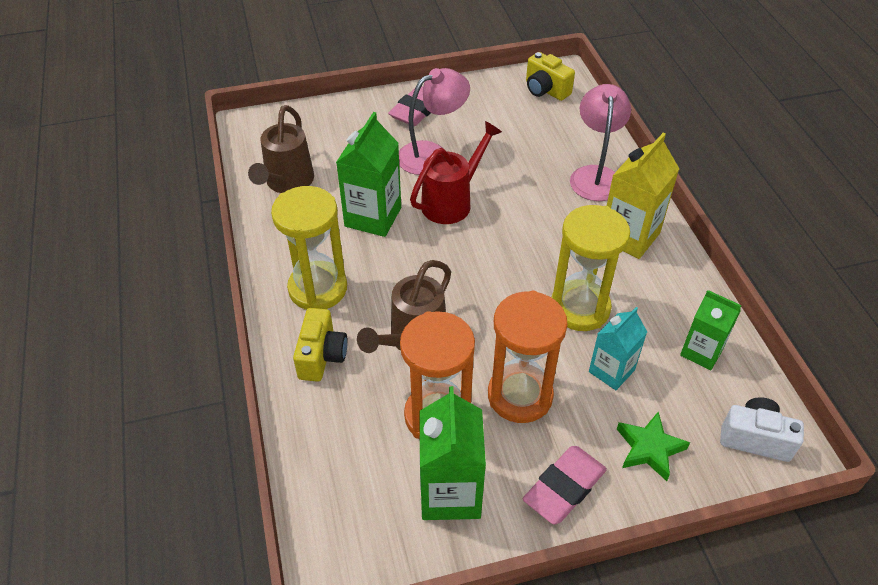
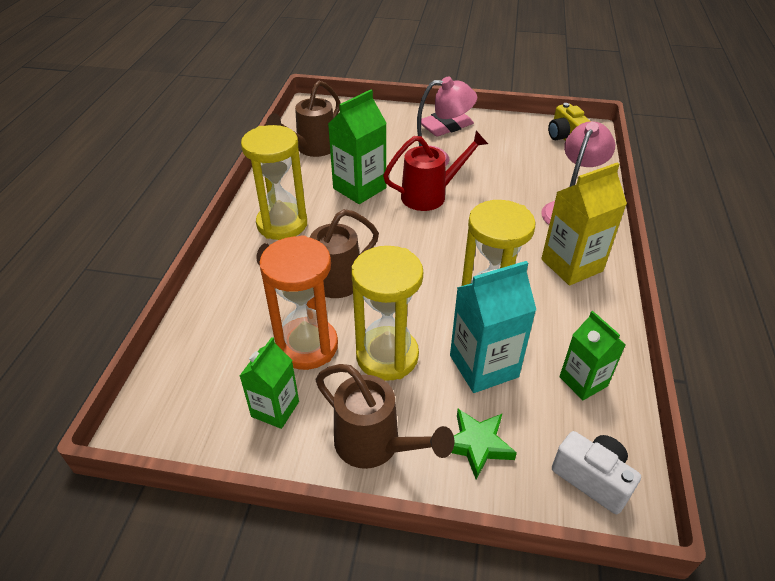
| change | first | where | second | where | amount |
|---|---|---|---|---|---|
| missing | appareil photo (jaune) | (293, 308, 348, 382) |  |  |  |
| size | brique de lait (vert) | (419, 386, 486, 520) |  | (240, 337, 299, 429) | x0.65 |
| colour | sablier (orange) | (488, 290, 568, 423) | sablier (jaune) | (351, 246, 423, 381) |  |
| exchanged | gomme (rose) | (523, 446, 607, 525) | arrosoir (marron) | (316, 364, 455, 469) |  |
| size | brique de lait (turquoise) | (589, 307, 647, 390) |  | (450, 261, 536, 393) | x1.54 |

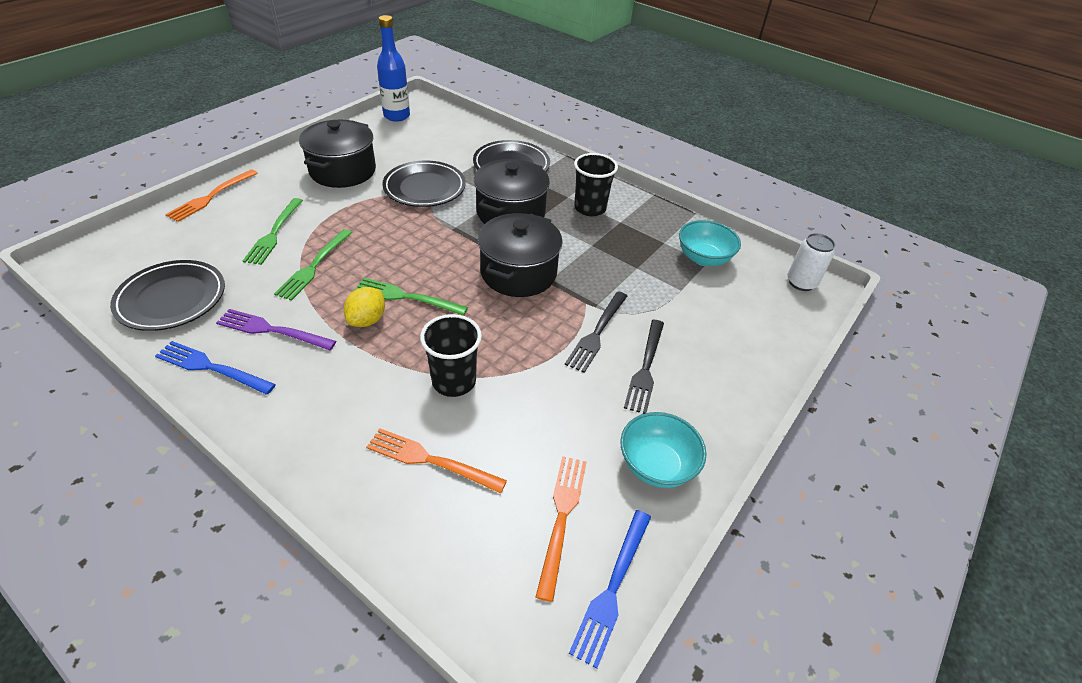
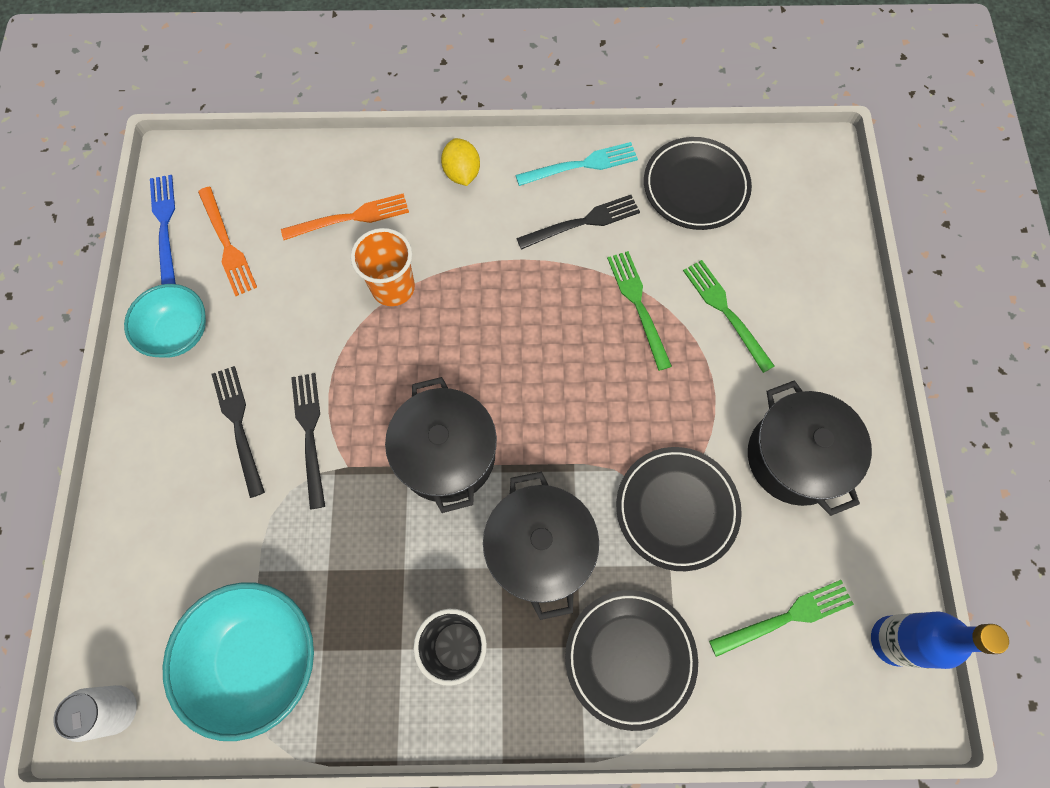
| change | first | where | second | where | amount |
|---|---|---|---|---|---|
| colour | fourchette (bleu) | (155, 341, 276, 395) | fourchette (turquoise) | (515, 142, 638, 186) |  |
| missing | fourchette (orange) | (165, 169, 258, 222) |  |  |  |
| colour | fourchette (violet) | (216, 309, 336, 350) | fourchette (noir) | (516, 195, 640, 250) |  |
| relocated | citron (jaune) | (344, 287, 385, 327) |  | (441, 138, 480, 186) |  |
| relocated | fourchette (vert) | (354, 278, 468, 316) |  | (709, 580, 854, 657) |  |
| colour | gobelet (noir) | (420, 314, 482, 397) | gobelet (orange) | (351, 228, 415, 306) |  |
| size | bol (turquoise) | (679, 220, 741, 266) |  | (163, 582, 314, 741) | x1.57 |

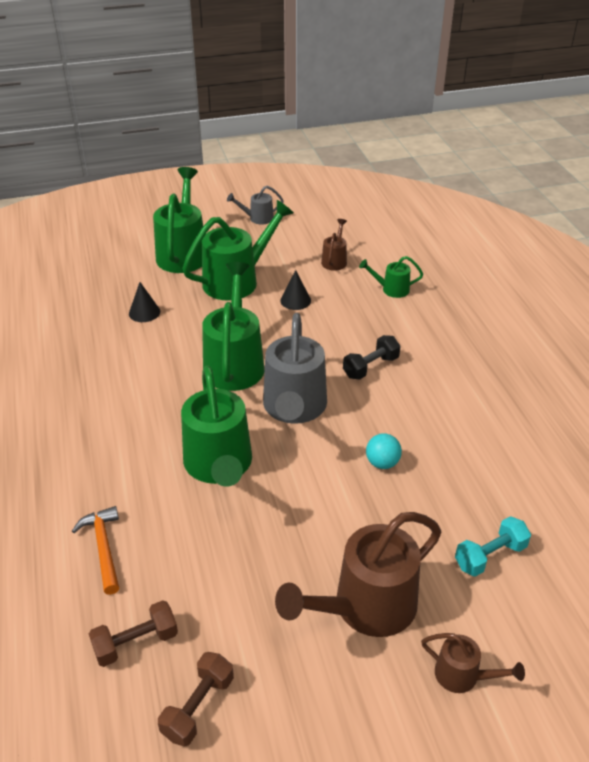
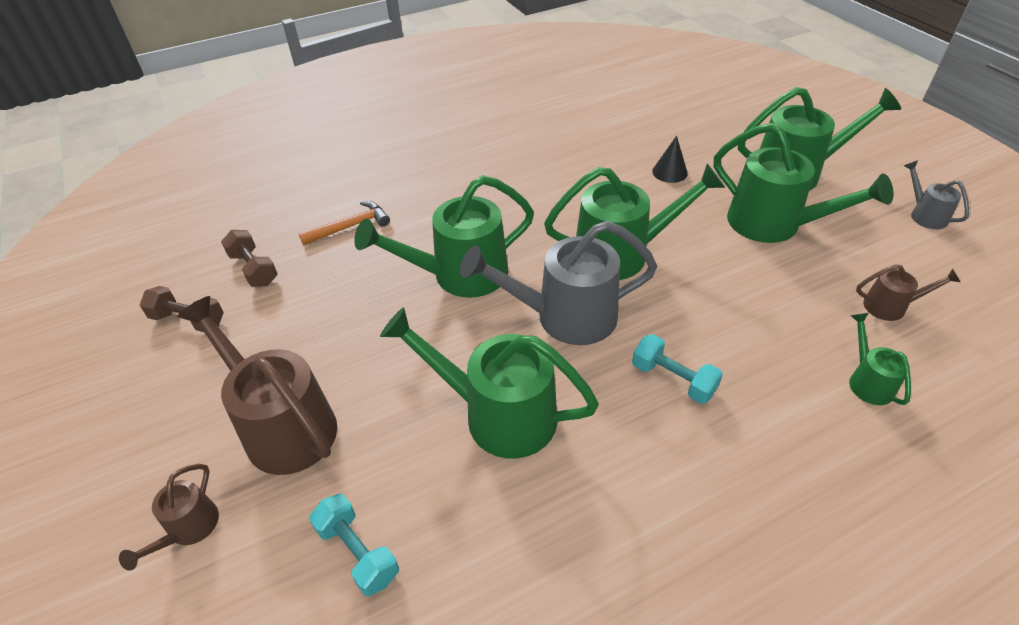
| change | first | where | second | where | amount |
|---|---|---|---|---|---|
| missing | cône (noir) | (280, 270, 311, 310) |  |  |  |
| colour | haltère (noir) | (343, 335, 400, 380) | haltère (turquoise) | (632, 334, 723, 404) |  |
| exchanged | balle (turquoise) | (366, 433, 402, 469) | arrosoir (vert) | (380, 307, 599, 459) |  |

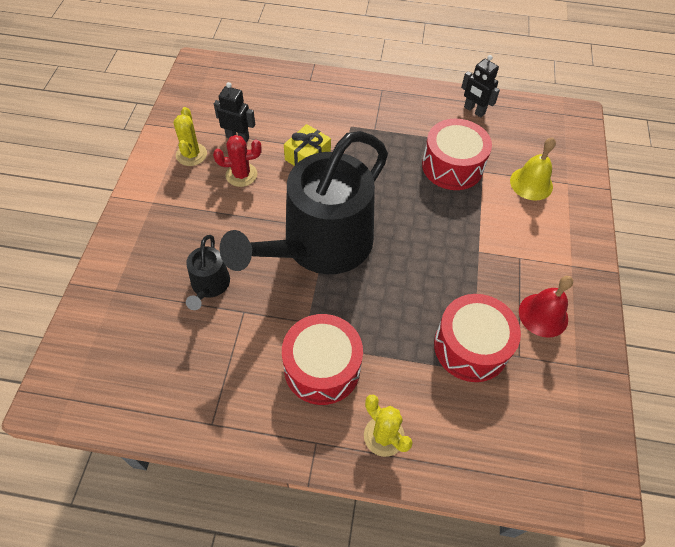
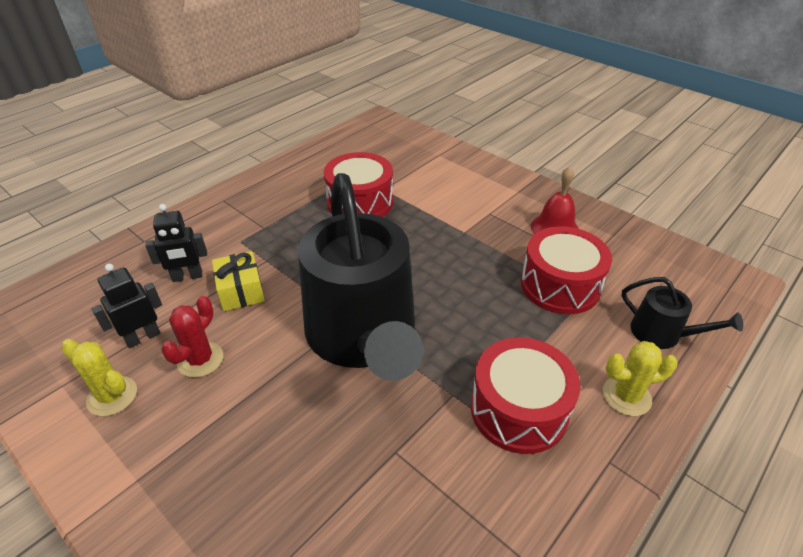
| change | first | where | second | where | amount |
|---|---|---|---|---|---|
| relocated | arrosoir (noir) | (186, 235, 230, 310) |  | (621, 277, 743, 349) |  |
| relocated | robot (noir) | (461, 55, 500, 117) |  | (145, 204, 207, 282) |  |
| missing | cloche (jaune) | (510, 137, 556, 201) |  |  |  |

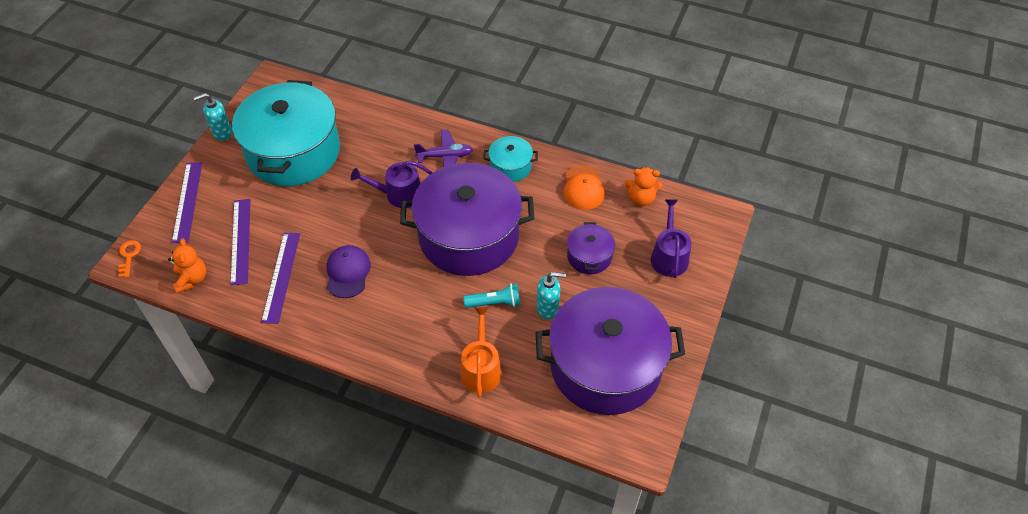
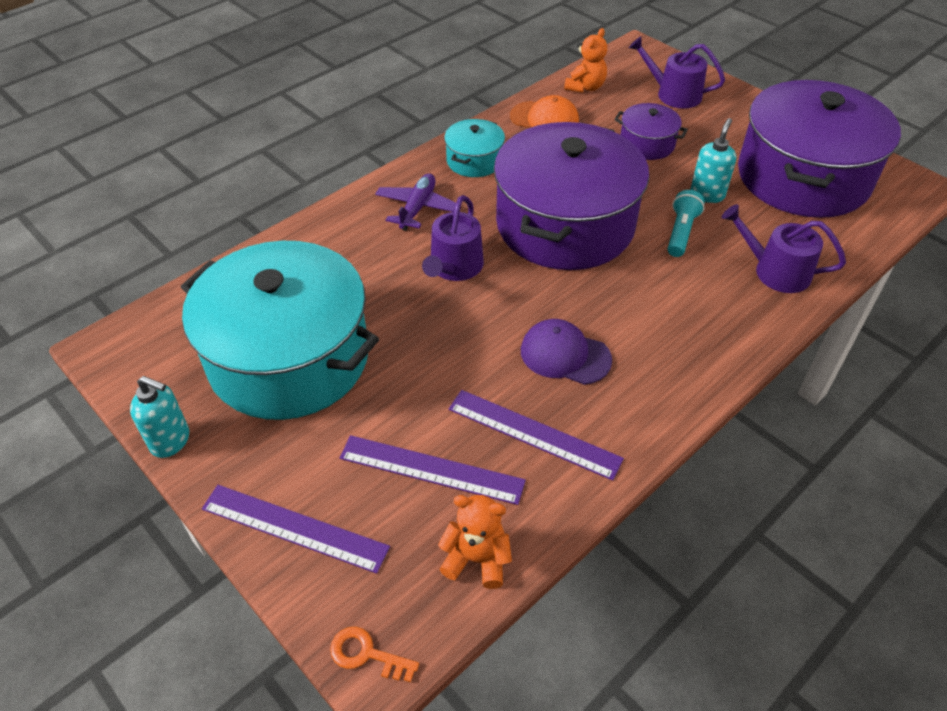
| change | first | where | second | where | amount |
|---|---|---|---|---|---|
| spun | distributeur de savon (turquoise) | (194, 93, 232, 141) |  | (130, 376, 189, 458) | 75 degrees counterclockwise |
| colour | arrosoir (orange) | (460, 307, 502, 398) | arrosoir (violet) | (722, 204, 846, 293) |  |

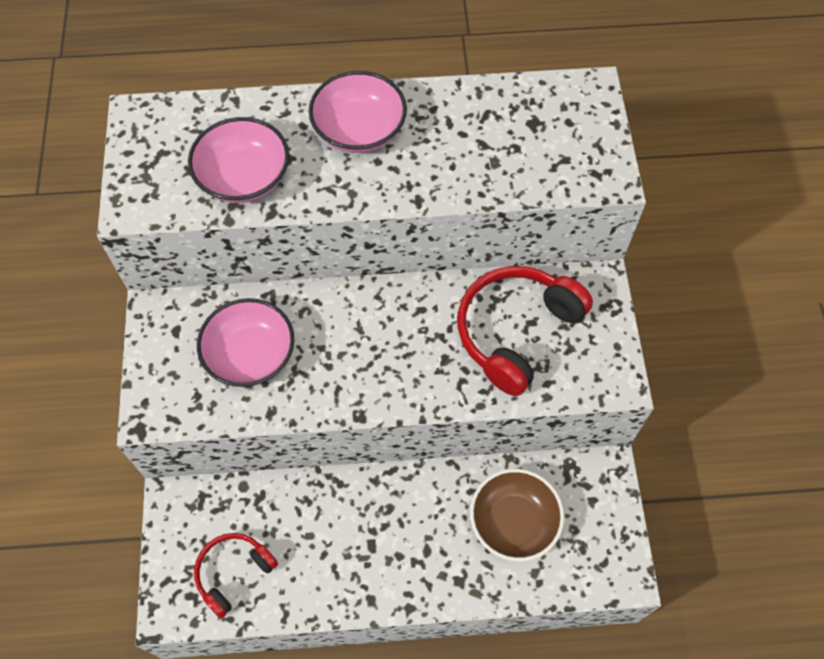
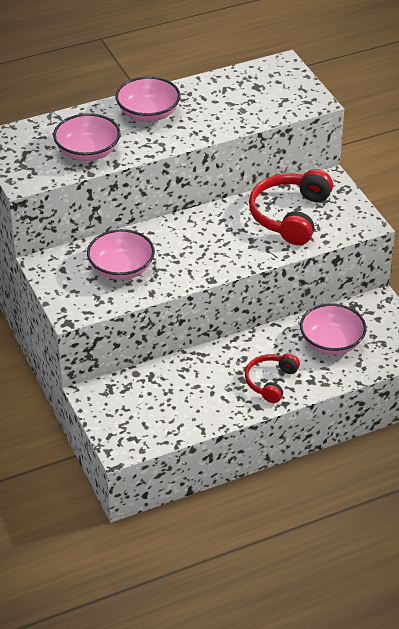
| change | first | where | second | where | amount |
|---|---|---|---|---|---|
| relocated | casque audio (rouge) | (194, 533, 278, 618) |  | (245, 353, 300, 403) |  |
| colour | bol (marron) | (470, 469, 564, 561) | bol (rose) | (300, 303, 366, 355) |  |

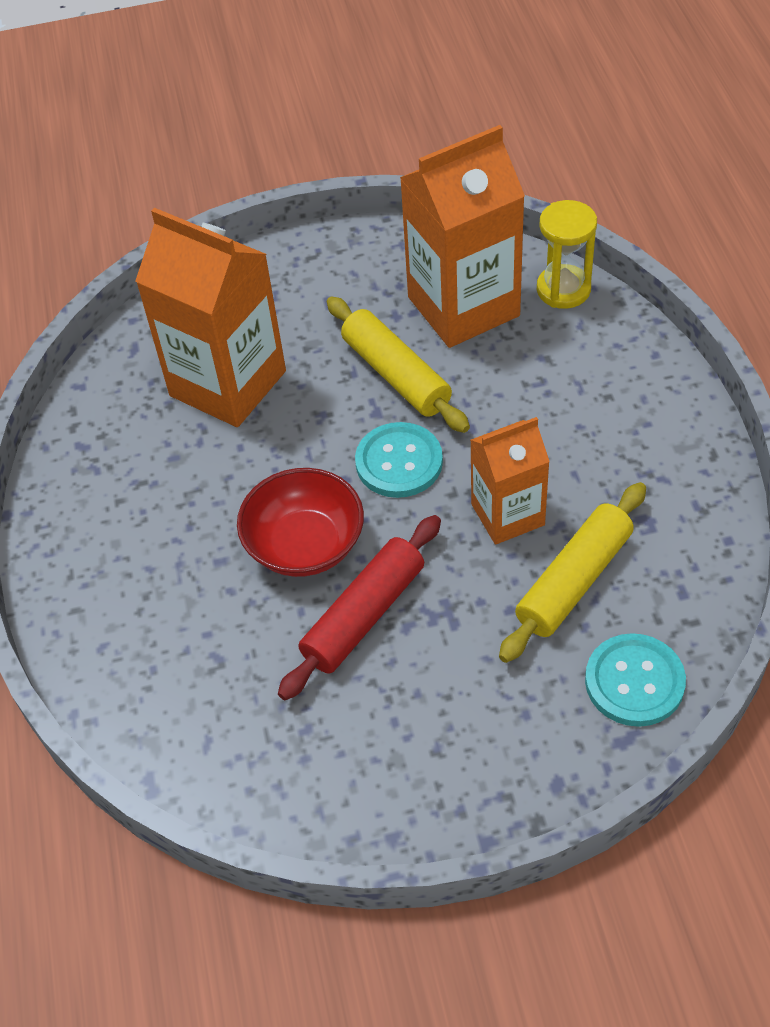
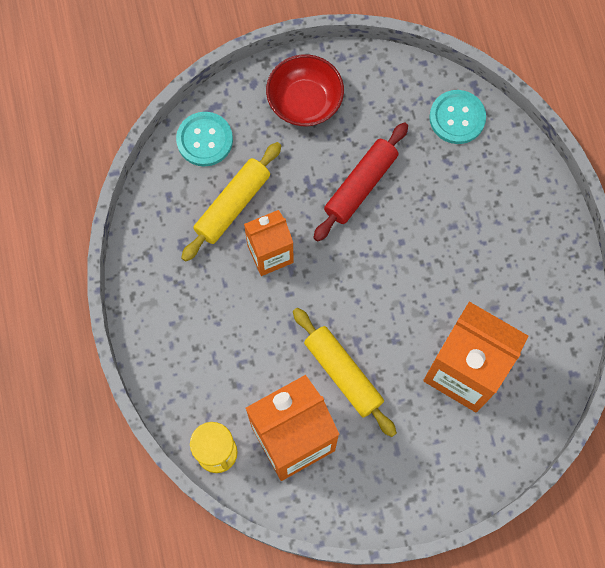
| change | first | where | second | where | amount |
|---|---|---|---|---|---|
| relocated | bol (rouge) | (237, 468, 364, 577) |  | (266, 54, 344, 126) |  |
| relocated | bouton (turquoise) | (355, 422, 443, 498) |  | (429, 90, 486, 144) |  |

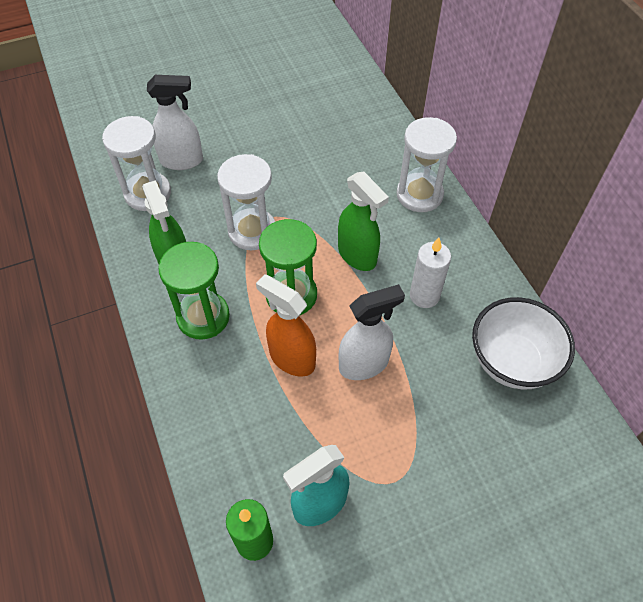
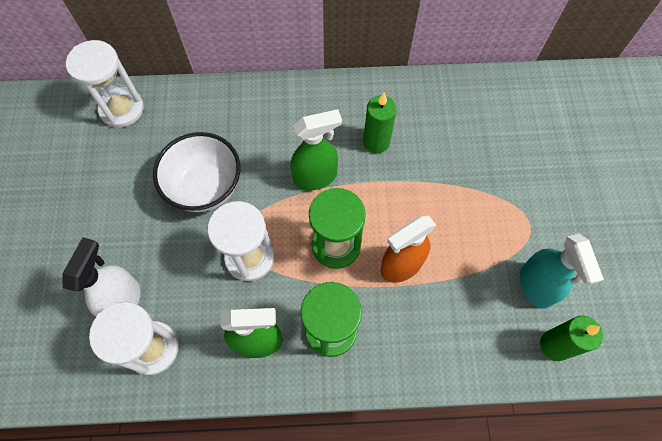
| change | first | where | second | where | amount |
|---|---|---|---|---|---|
| missing | vaporisateur (blanc) | (338, 284, 405, 380) |  |  |  |
| relocated | sablier (blanc) | (397, 117, 457, 212) |  | (66, 40, 144, 128) |  |
| colour | bougie (blanc) | (410, 237, 451, 308) | bougie (vert) | (363, 92, 397, 153) |  |
| relocated | bol (blanc) | (472, 297, 575, 389) |  | (153, 132, 241, 212) |  |

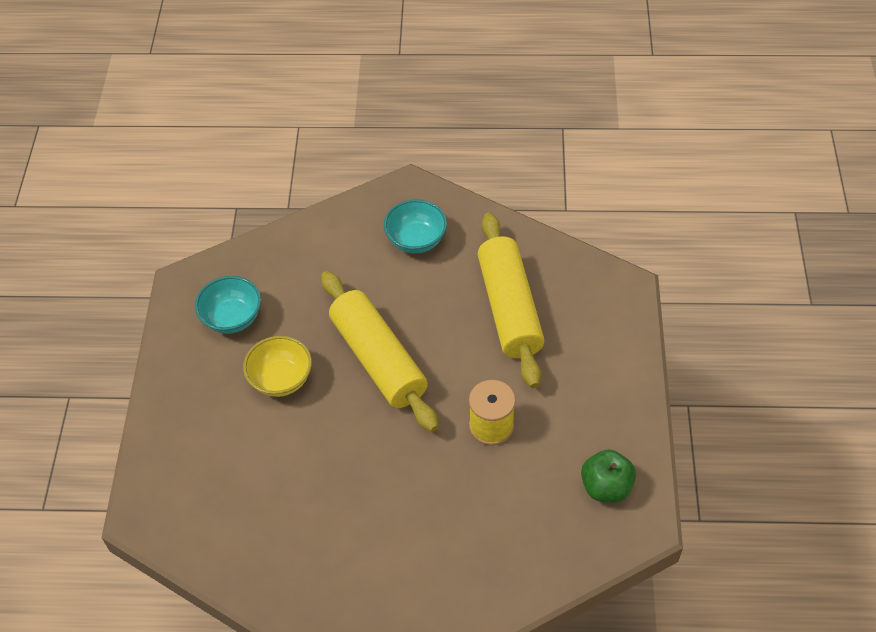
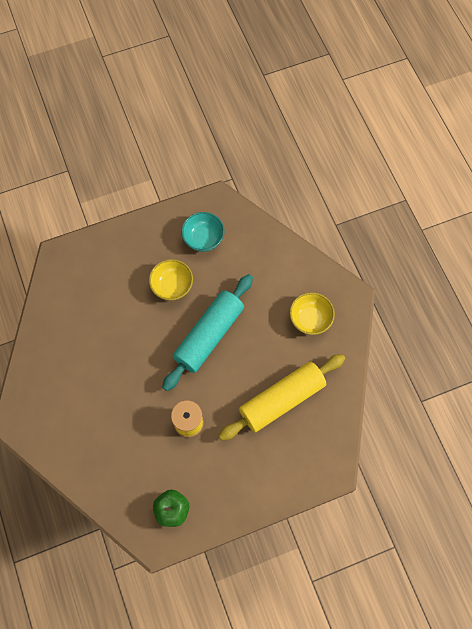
| change | first | where | second | where | amount |
|---|---|---|---|---|---|
| colour | rouleau à pâtisserie (jaune) | (321, 271, 439, 432) | rouleau à pâtisserie (turquoise) | (162, 274, 253, 391) |  |
| colour | bol (turquoise) | (384, 199, 447, 254) | bol (jaune) | (290, 292, 335, 335) |  |

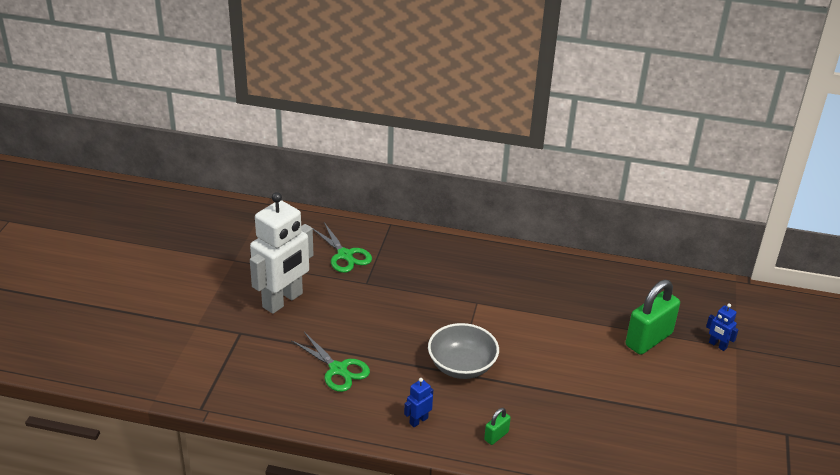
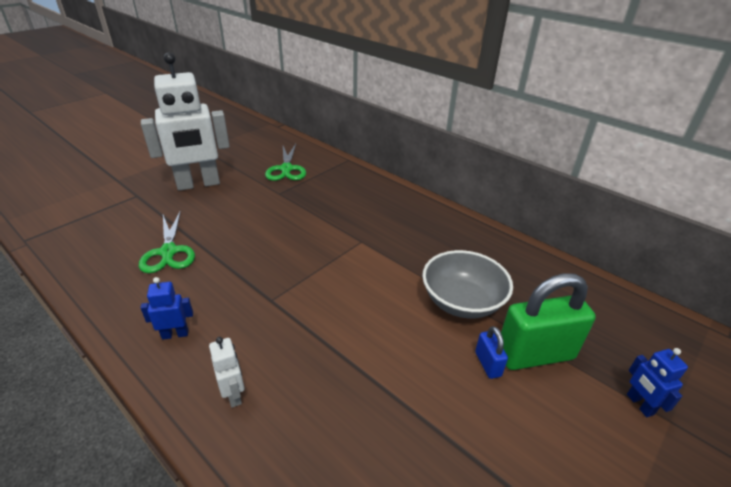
| change | first | where | second | where | amount |
|---|---|---|---|---|---|
| relocated | bol (gris) | (428, 323, 499, 379) |  | (422, 250, 513, 319) |  |
| exchanged | cadenas (vert) | (484, 408, 511, 445) | robot (blanc) | (209, 337, 245, 408) |  |
| appeared |  |  | cadenas (bleu) | (475, 326, 508, 379) |  |

